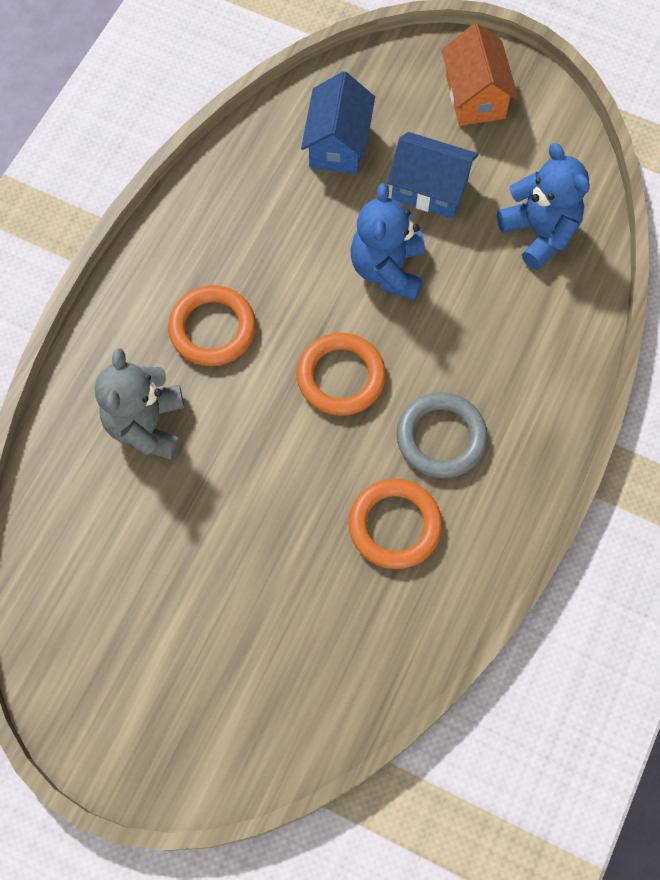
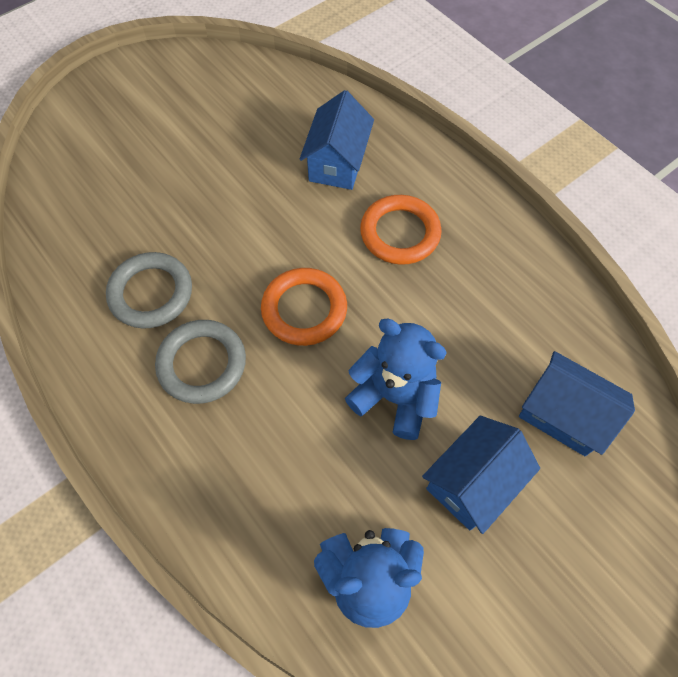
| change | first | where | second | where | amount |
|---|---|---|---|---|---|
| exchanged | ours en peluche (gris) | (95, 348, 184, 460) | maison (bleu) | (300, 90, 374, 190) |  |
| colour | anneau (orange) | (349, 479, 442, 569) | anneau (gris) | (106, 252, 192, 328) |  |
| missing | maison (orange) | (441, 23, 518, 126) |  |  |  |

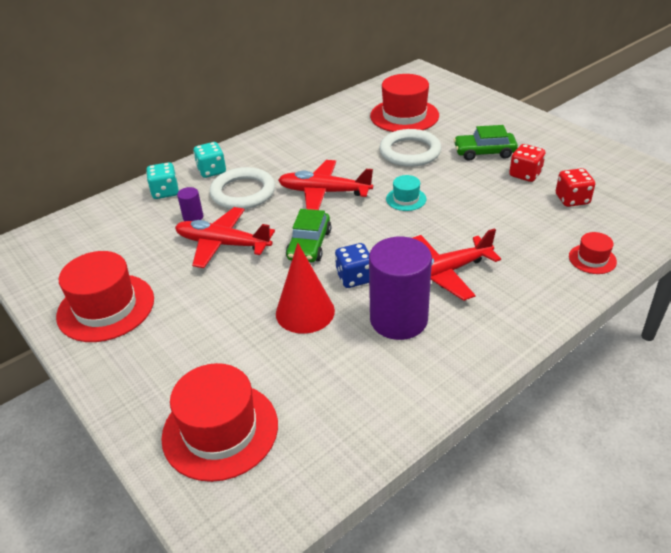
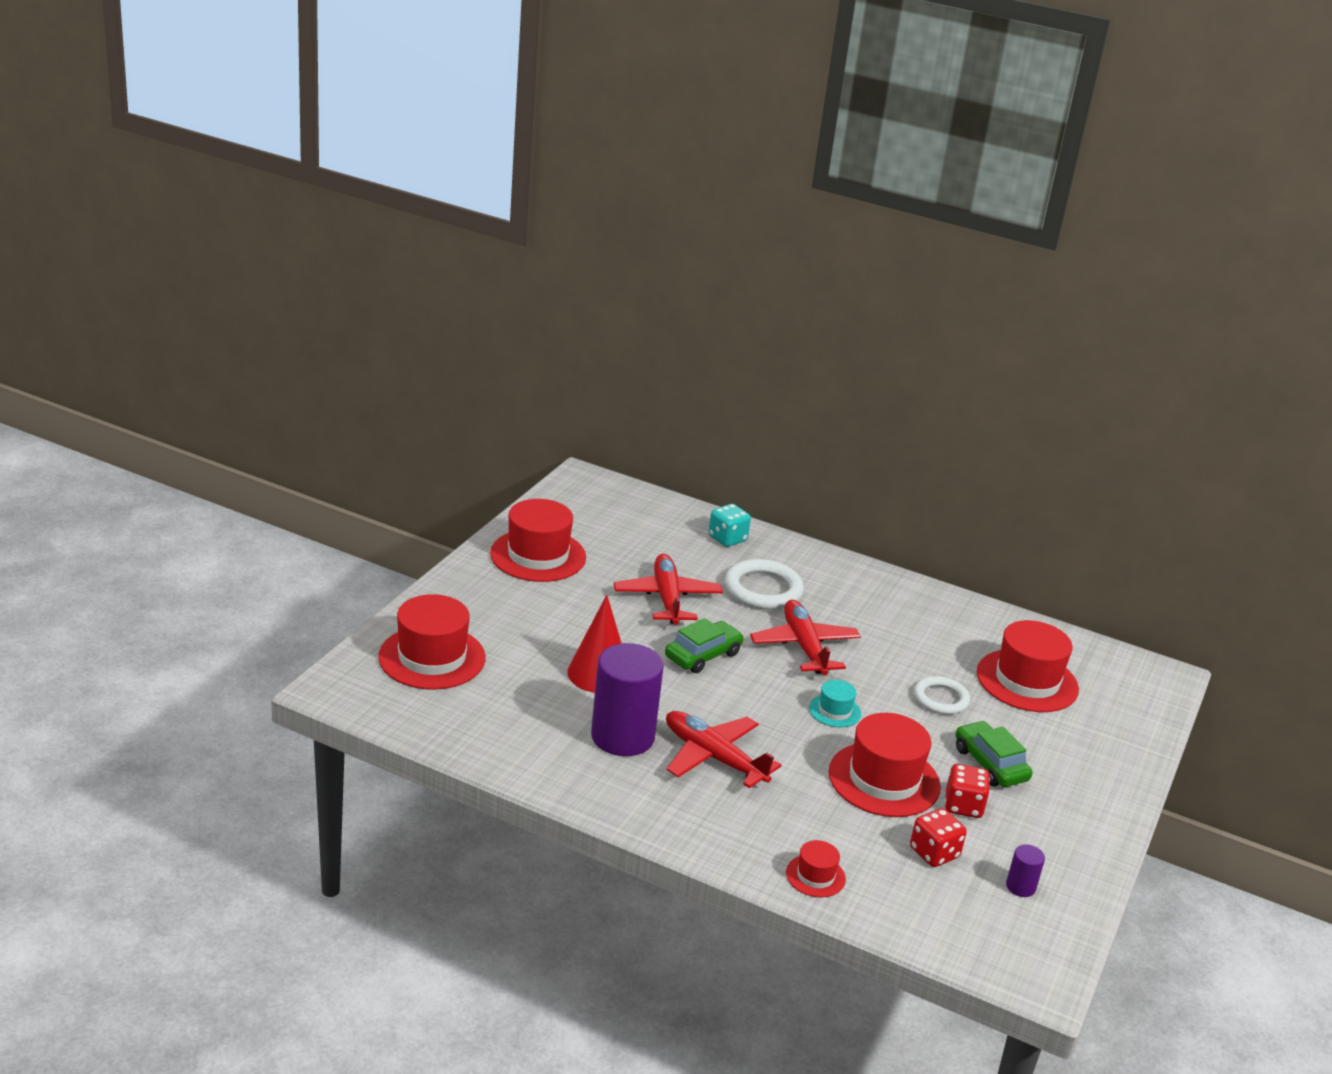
| change | first | where | second | where | amount |
|---|---|---|---|---|---|
| relocated | cylindre (violet) | (177, 187, 203, 221) |  | (1006, 844, 1045, 897) |  |
| missing | dé (turquoise) | (193, 142, 226, 178) |  |  |  |
| spun | voiture (vert) | (286, 209, 331, 262) |  | (665, 618, 744, 673) | 150 degrees clockwise |
| missing | dé (bleu) | (335, 243, 370, 288) |  |  |  |
| size | anneau (blanc) | (379, 129, 441, 167) |  | (914, 676, 970, 715) | x0.65 |
| appeared |  |  | chapeau (rouge) | (829, 713, 941, 817) |  |

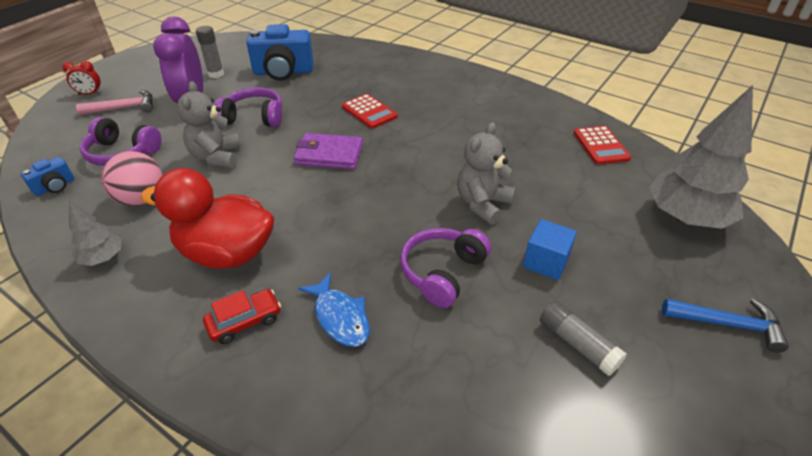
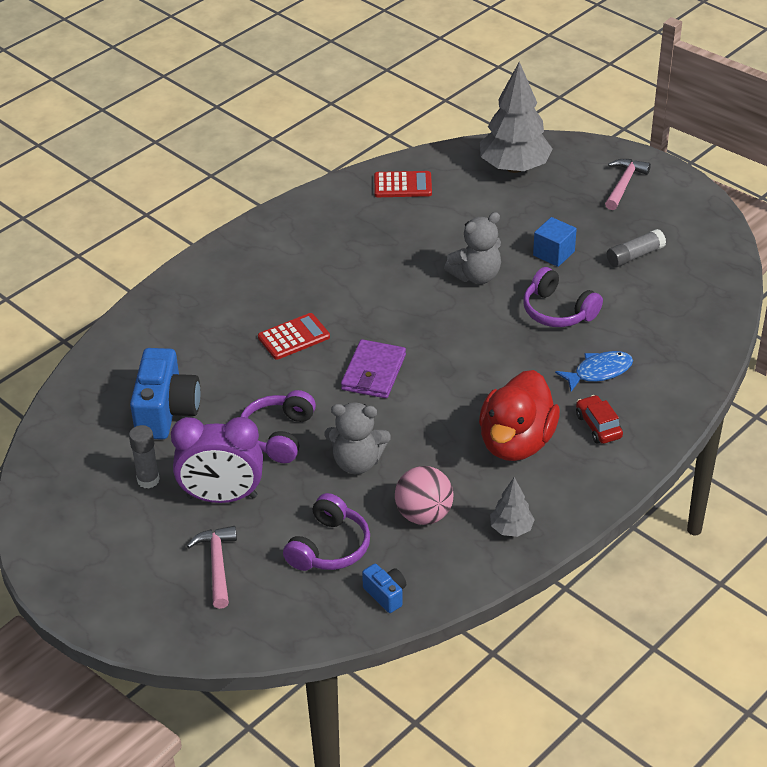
| change | first | where | second | where | amount |
|---|---|---|---|---|---|
| missing | réveil (rouge) | (62, 61, 102, 95) |  |  |  |
| spun | ours en peluche (gris) | (457, 122, 515, 225) |  | (444, 212, 501, 284) | 75 degrees counterclockwise |
| colour | marteau (bleu) | (662, 299, 789, 353) | marteau (rose) | (605, 159, 651, 210) |  |

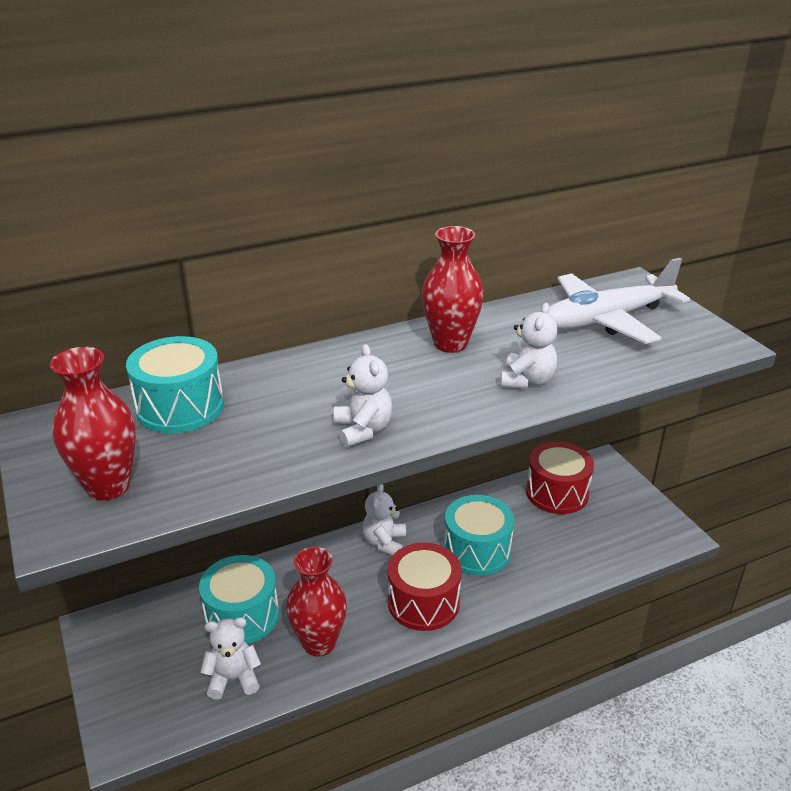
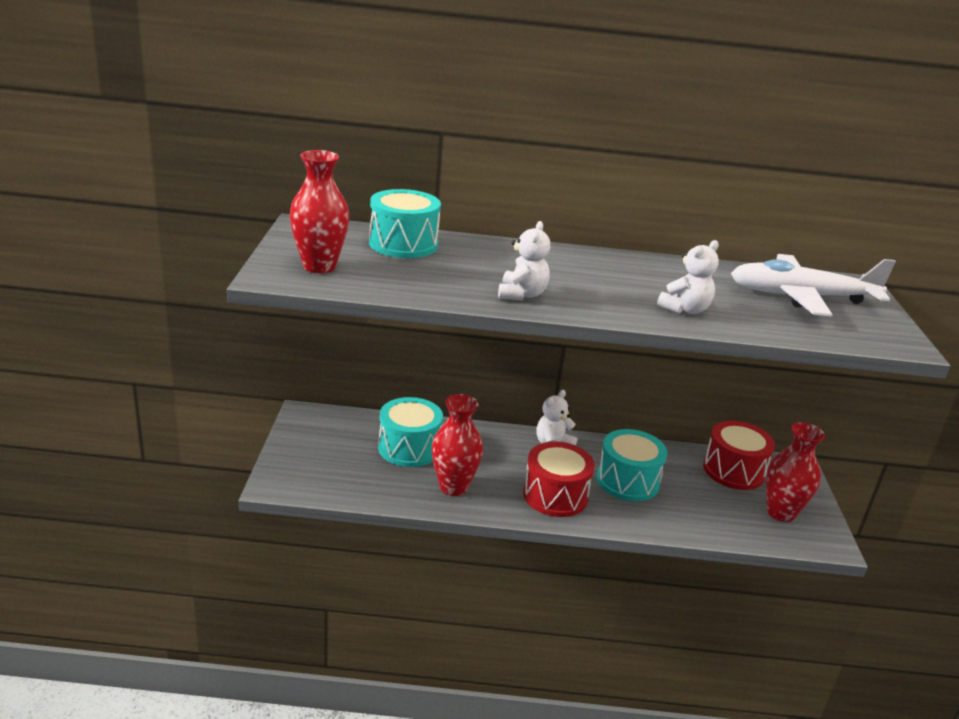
| change | first | where | second | where | amount |
|---|---|---|---|---|---|
| missing | ours en peluche (blanc) | (201, 617, 261, 700) |  |  |  |
| relocated | vase (rouge) | (422, 226, 484, 353) |  | (766, 423, 825, 522) |  |

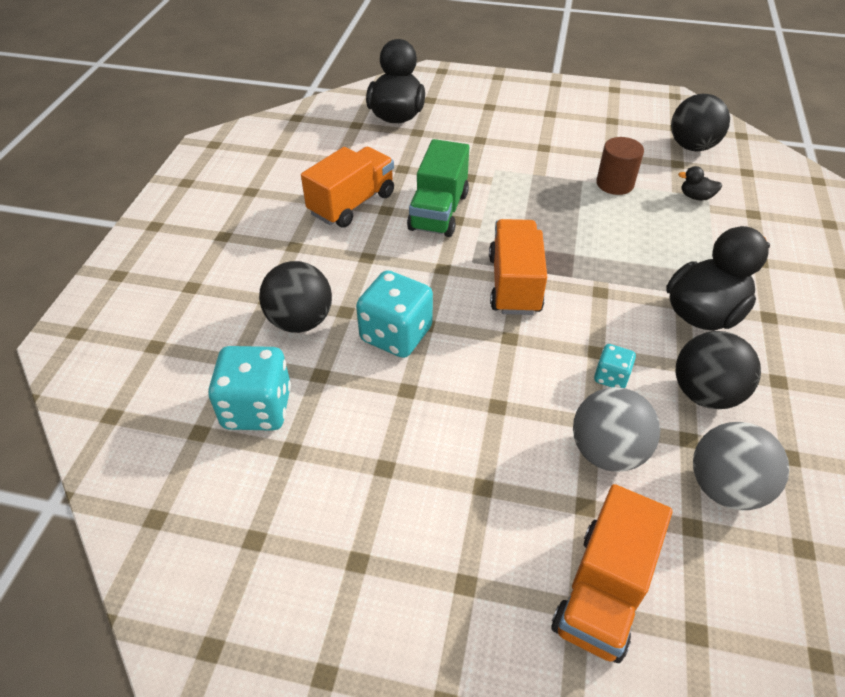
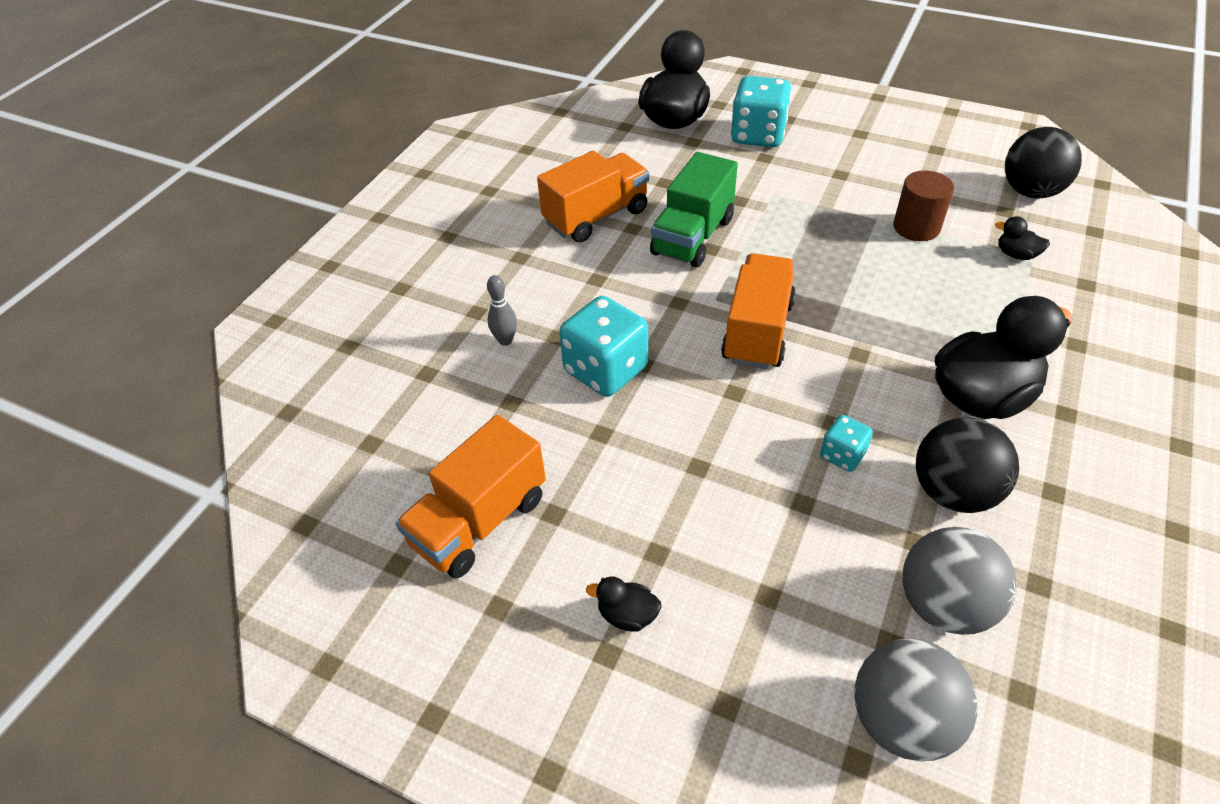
| change | first | where | second | where | amount |
|---|---|---|---|---|---|
| relocated | dé (turquoise) | (208, 346, 291, 431) |  | (731, 76, 792, 147) |  |
| exchanged | balle (noir) | (259, 261, 332, 333) | quille (gris) | (487, 275, 517, 346) |  |
| relocated | camion (orange) | (551, 484, 672, 663) |  | (396, 415, 546, 578) |  |
| relocated | balle (gris) | (573, 387, 660, 472) |  | (854, 639, 978, 761) |  |
| appeared |  |  | canard (noir) | (586, 576, 662, 632) |  |

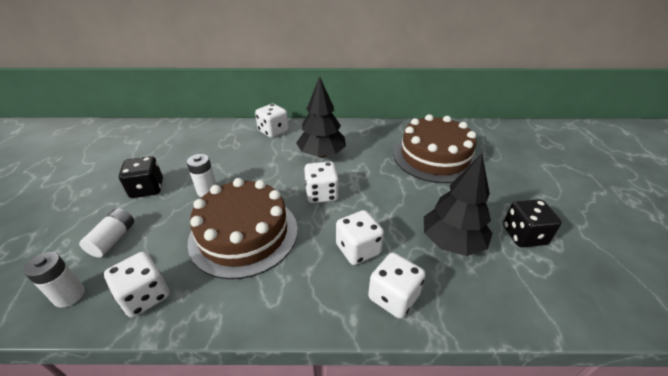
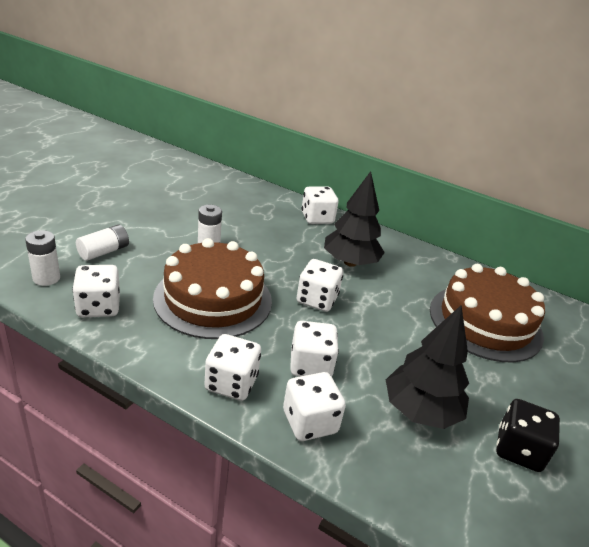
| change | first | where | second | where | amount |
|---|---|---|---|---|---|
| missing | dé (noir) | (119, 156, 163, 198) |  |  |  |
| appeared |  |  | dé (blanc) | (204, 334, 261, 401) |  |

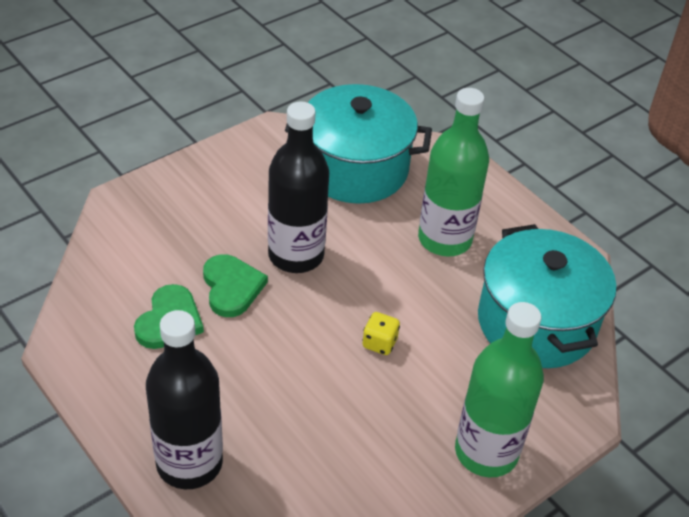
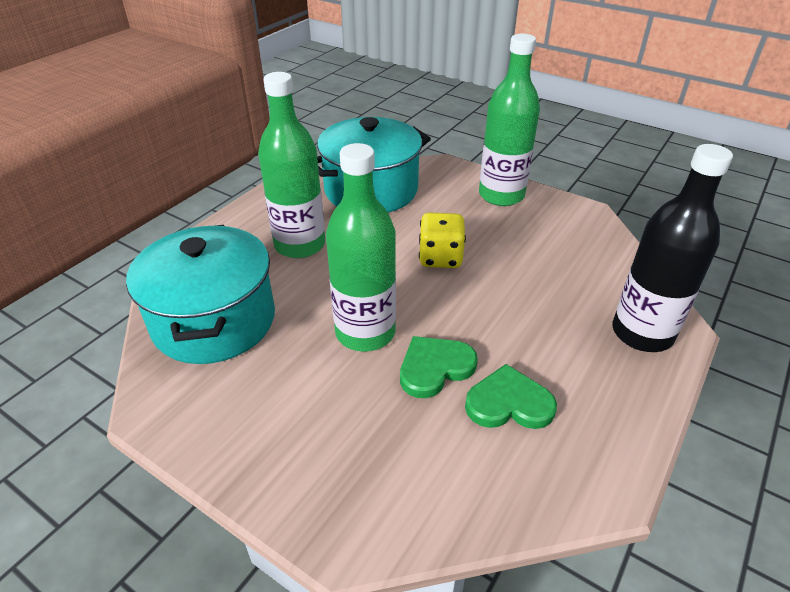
| change | first | where | second | where | amount |
|---|---|---|---|---|---|
| colour | bouteille (noir) | (268, 101, 329, 273) | bouteille (vert) | (326, 143, 396, 351) |  |
| size | dé (jaune) | (362, 312, 400, 355) |  | (419, 213, 466, 268) | x1.60 |

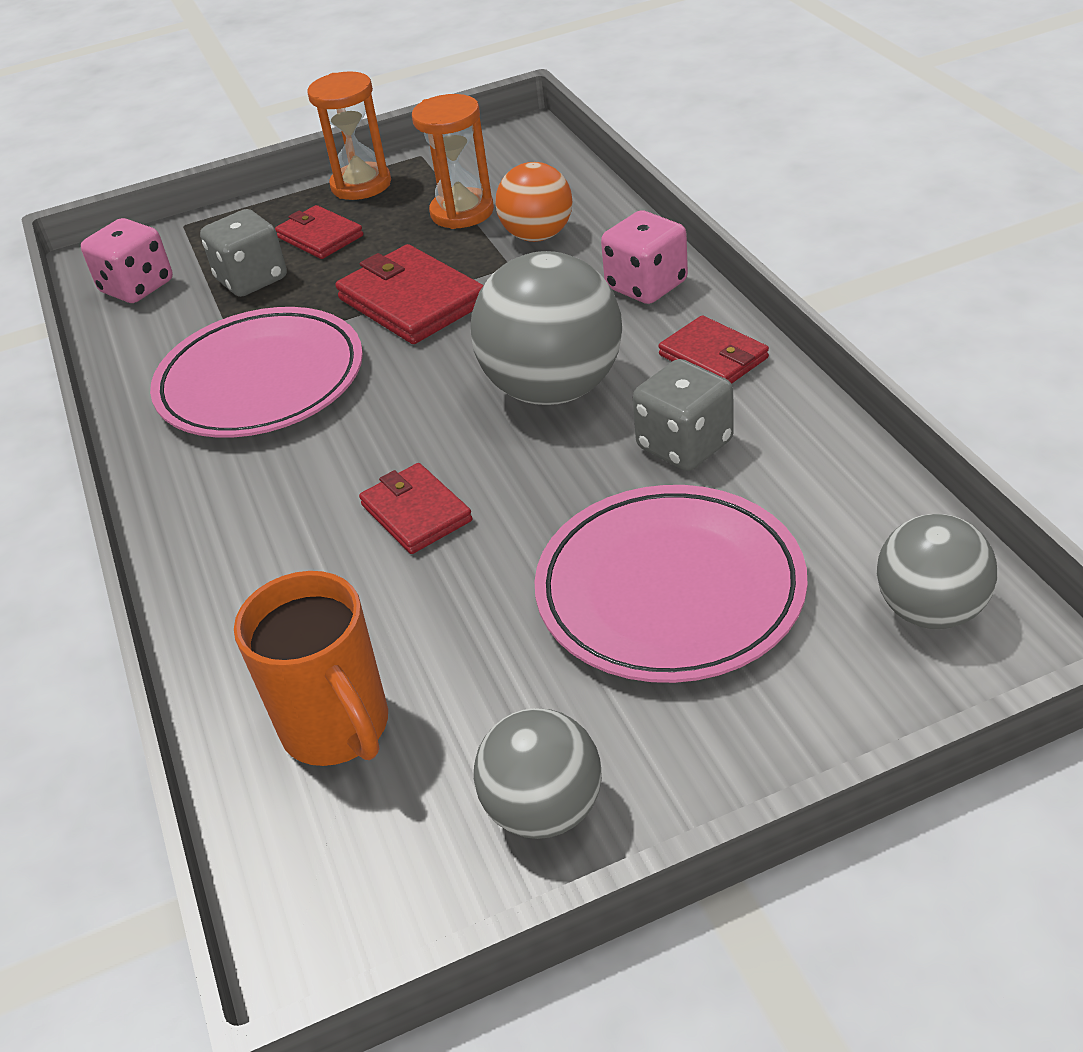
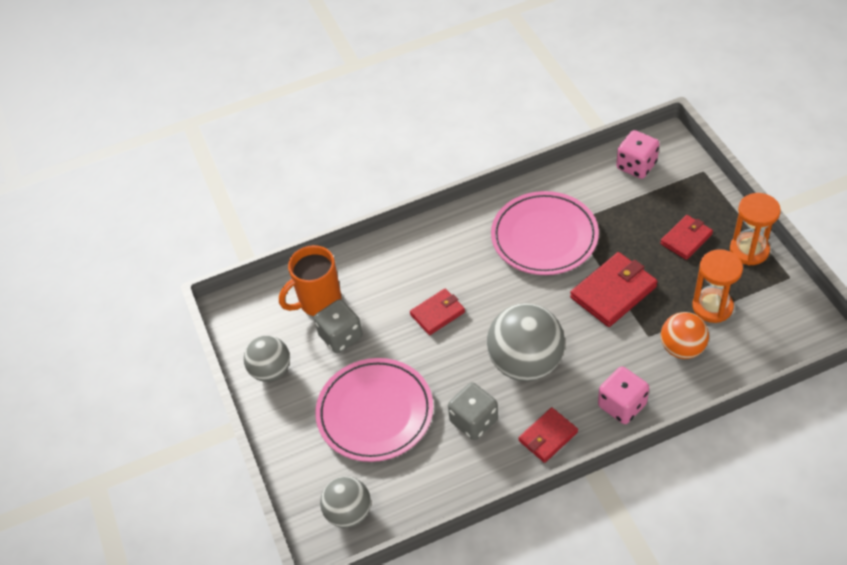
| change | first | where | second | where | amount |
|---|---|---|---|---|---|
| relocated | dé (gris) | (200, 209, 287, 297) |  | (314, 299, 363, 353) |  |

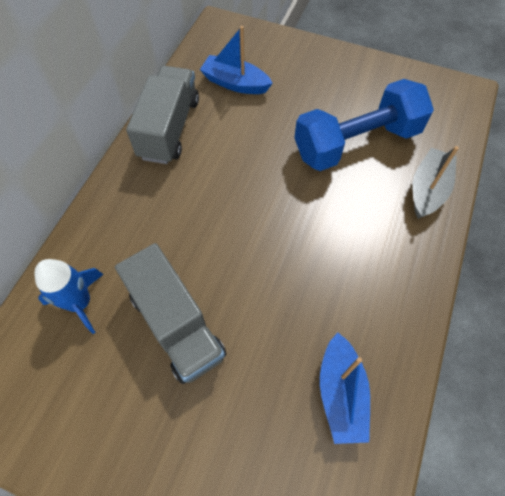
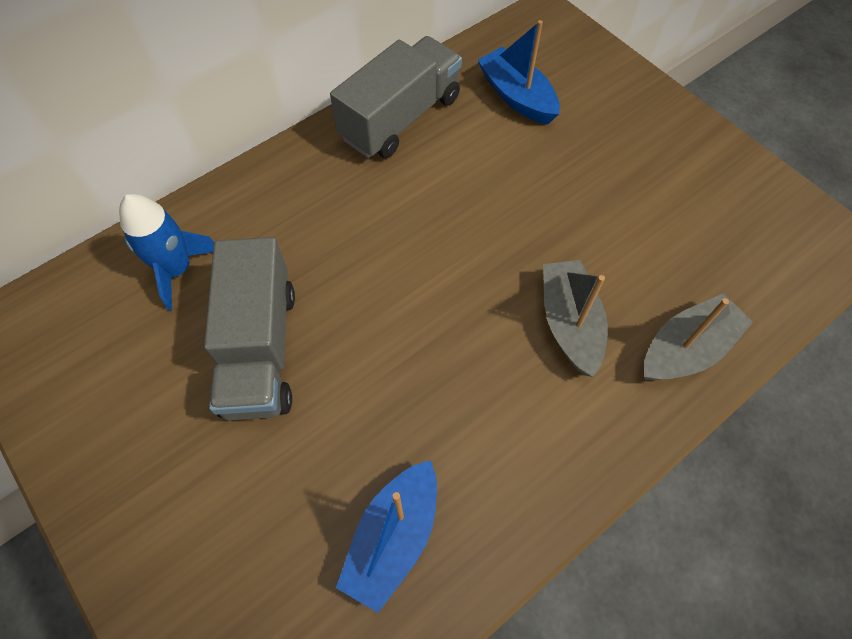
| change | first | where | second | where | amount |
|---|---|---|---|---|---|
| missing | haltère (bleu) | (294, 79, 434, 171) |  |  |  |
| appeared |  |  | bateau (gris) | (543, 260, 608, 377) |  |

